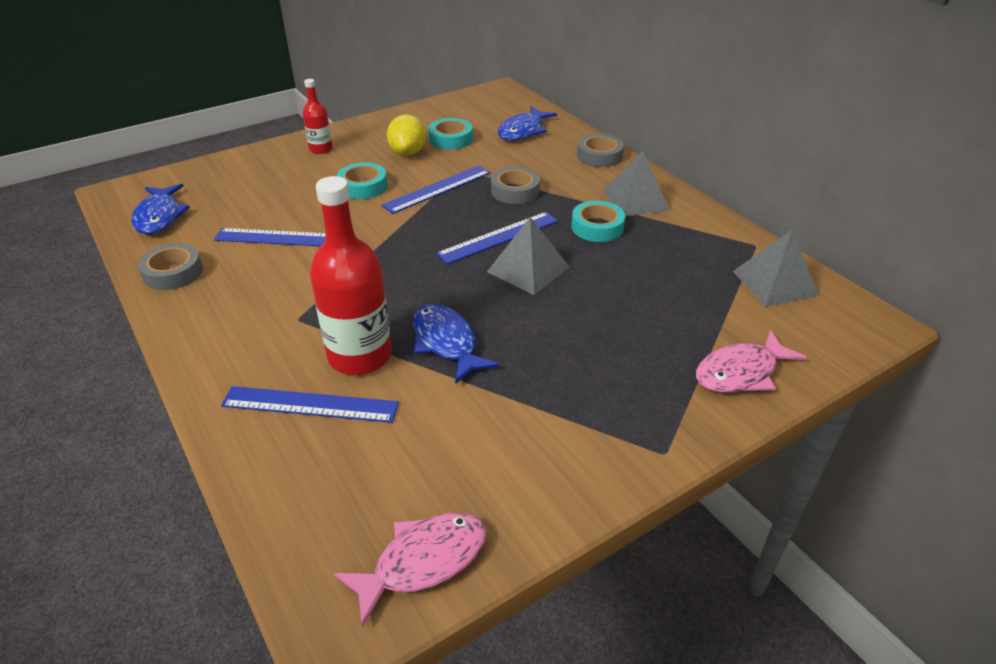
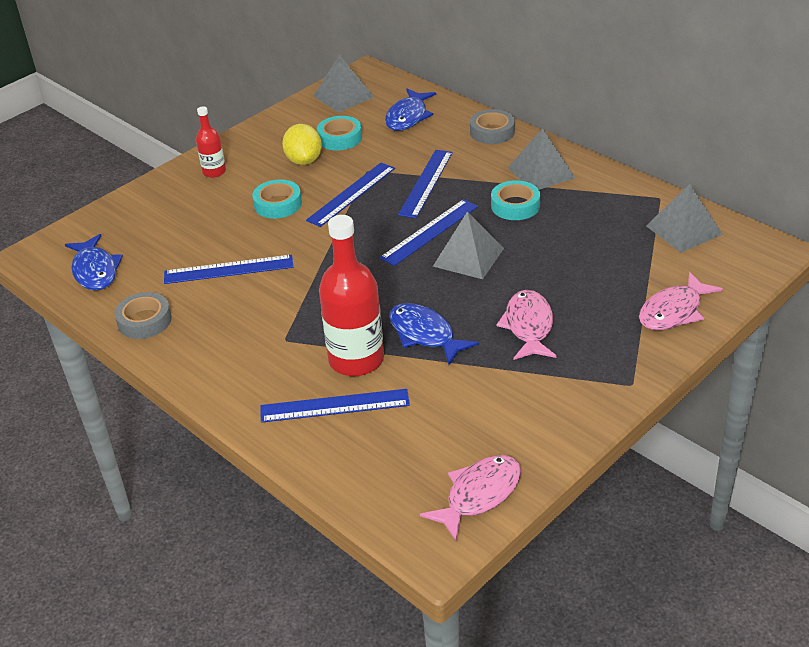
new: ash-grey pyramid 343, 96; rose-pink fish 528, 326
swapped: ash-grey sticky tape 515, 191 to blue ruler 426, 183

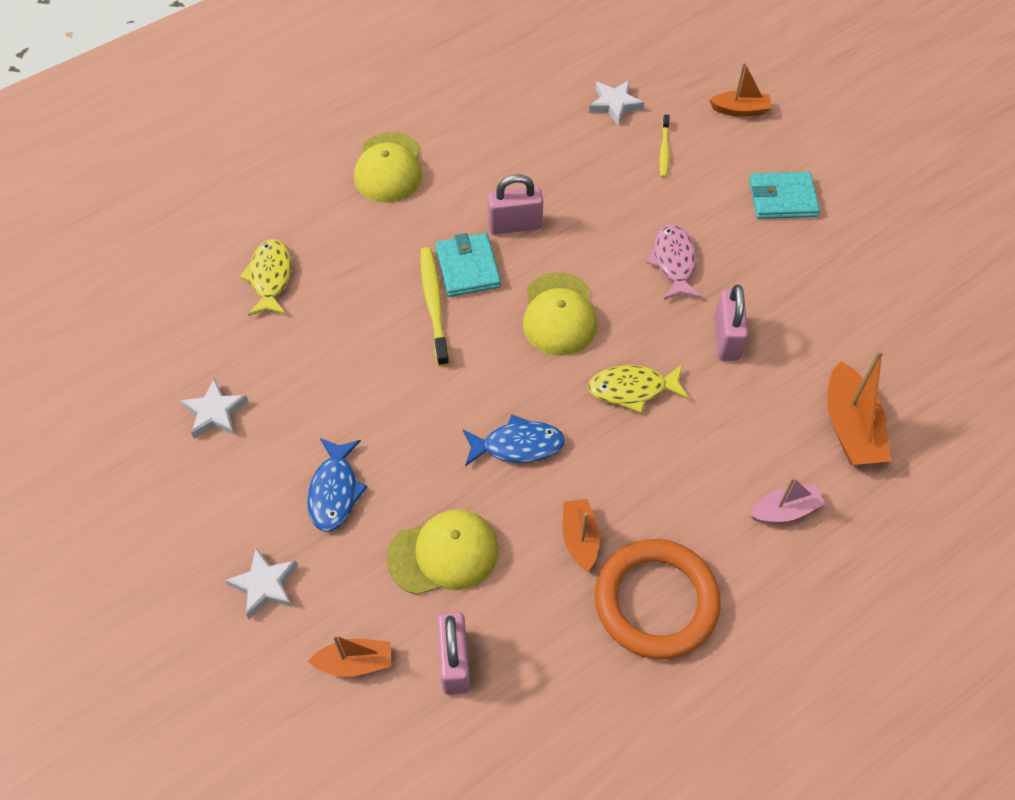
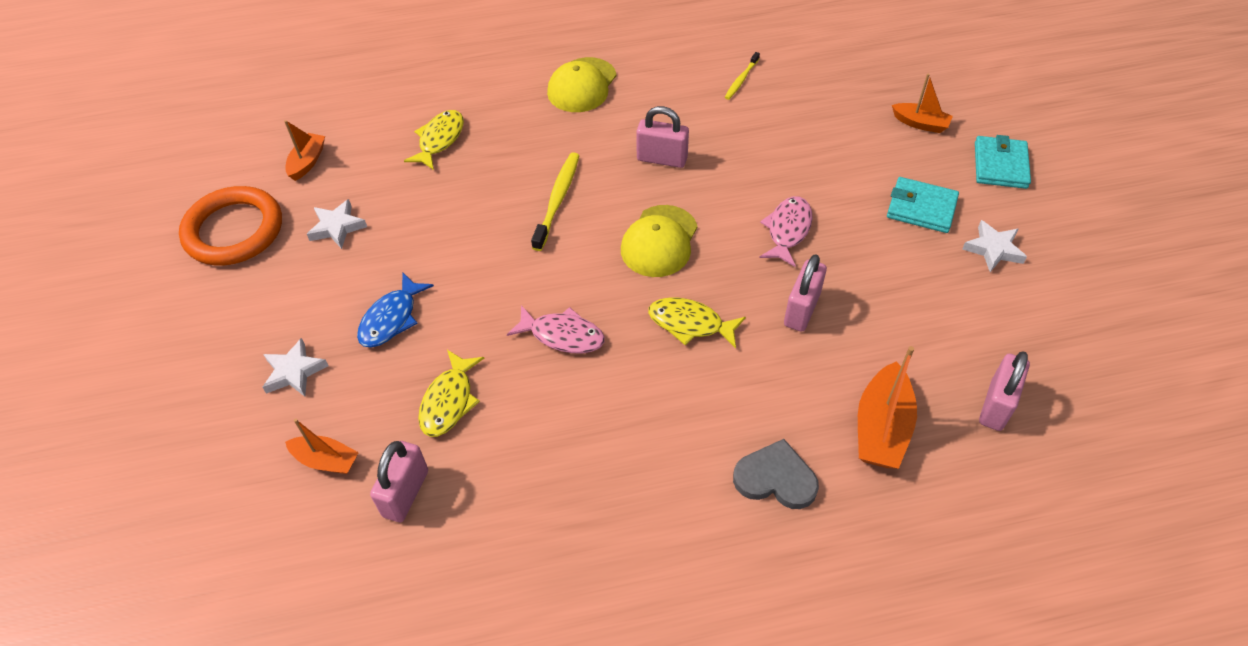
new: rose-pink lock 996, 405
shifted: bright orange torus 656, 601 to 234, 230; bright orange boat 580, 538 to 307, 162; bright yellow tooth brush 664, 150 to 741, 80; snow-white star 614, 105 to 993, 249; aqua wallet 467, 268 to 1000, 165
swapped: bright yellow peaked cap 444, 554 to bright yellow fish 449, 401; rose-pink boat 784, 510 to ash-grey heart 775, 478
repainted: blue fish 518, 445 to rose-pink fish 562, 335

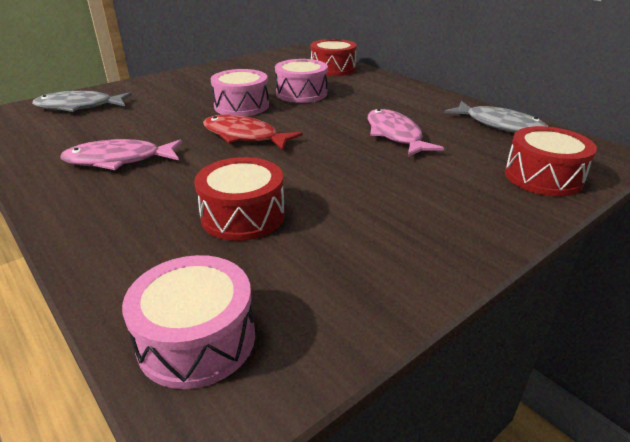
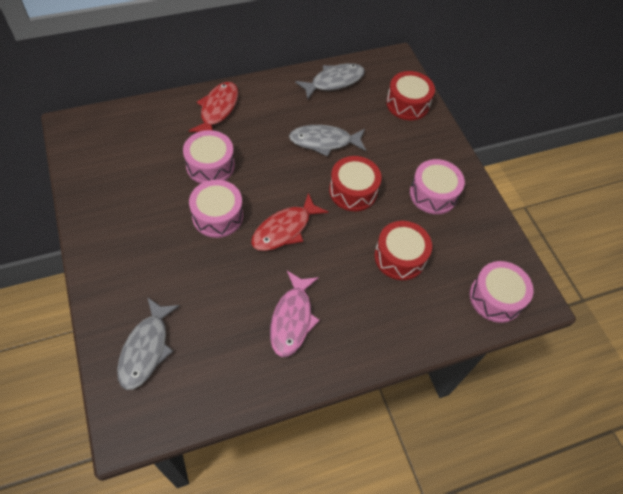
new: crimson fish 218, 109; rose-pink drum 433, 194
shifted: crimson drum 333, 69 to 353, 191
repainted: rose-pink fish 395, 135 to ash-grey fish 324, 141

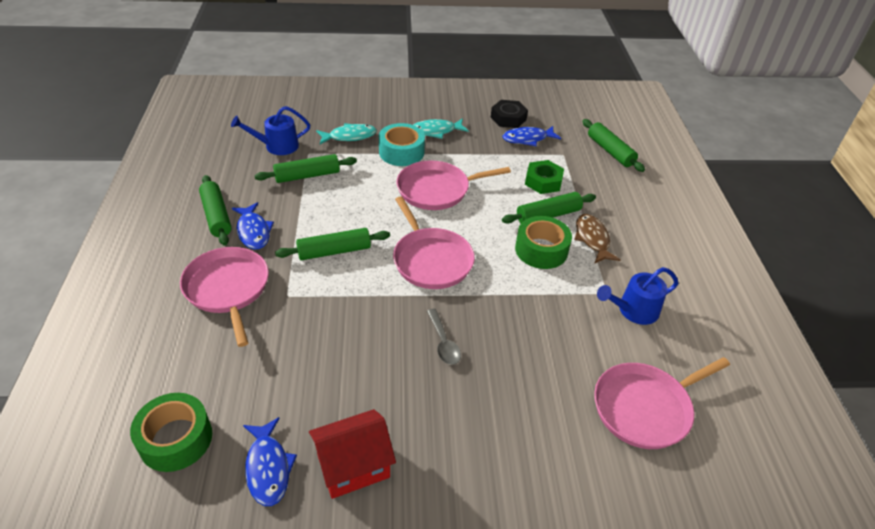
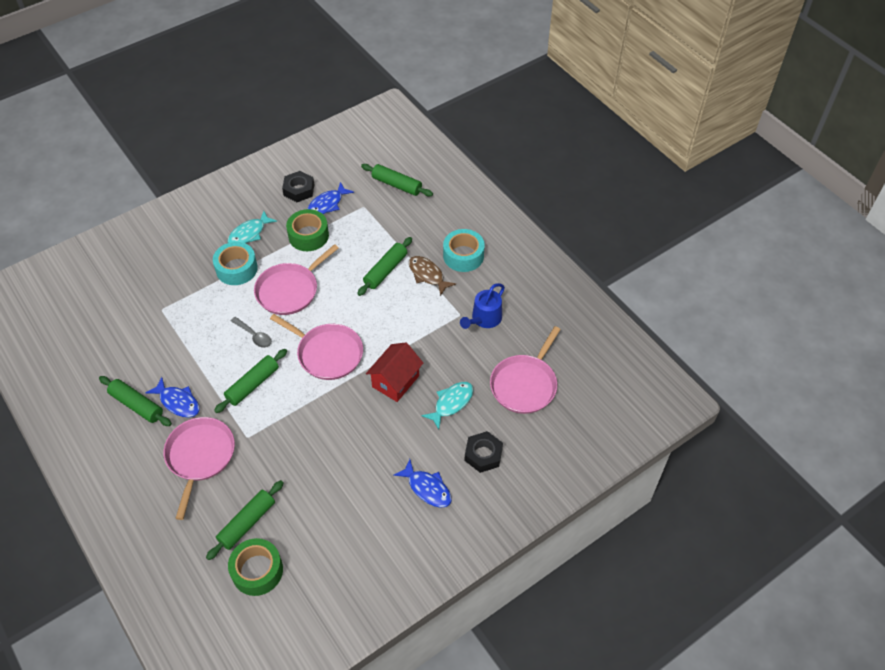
gone: blue watering can 277, 146; emerald hex nut 543, 181
new: aqua sticky tape 463, 256; jet-black hex nut 483, 454
shifted: emerald pastry roller 307, 175 to 247, 523; ash-grey teaspoon 443, 343 to 254, 336; emerald sticky tape 541, 250 to 308, 235; crimson toy house 353, 466 to 395, 381; blue fish 268, 468 to 427, 488; aqua fish 349, 136 to 451, 403
rotated: rose-pink frying pan 228, 289 = 200, 456 60 degrees clockwise

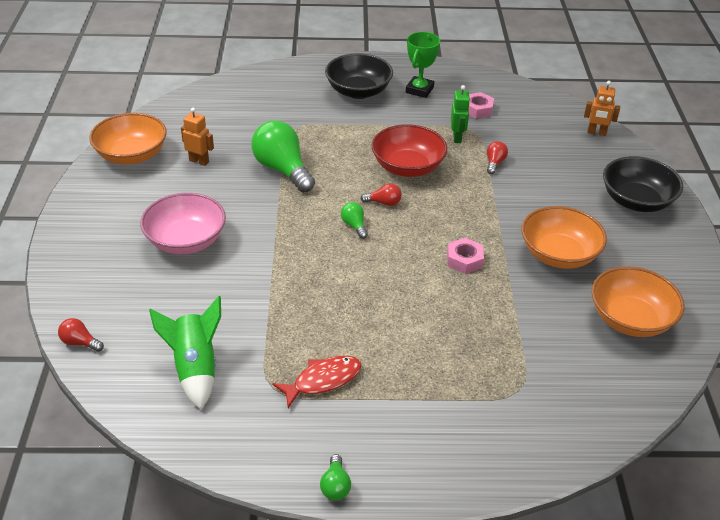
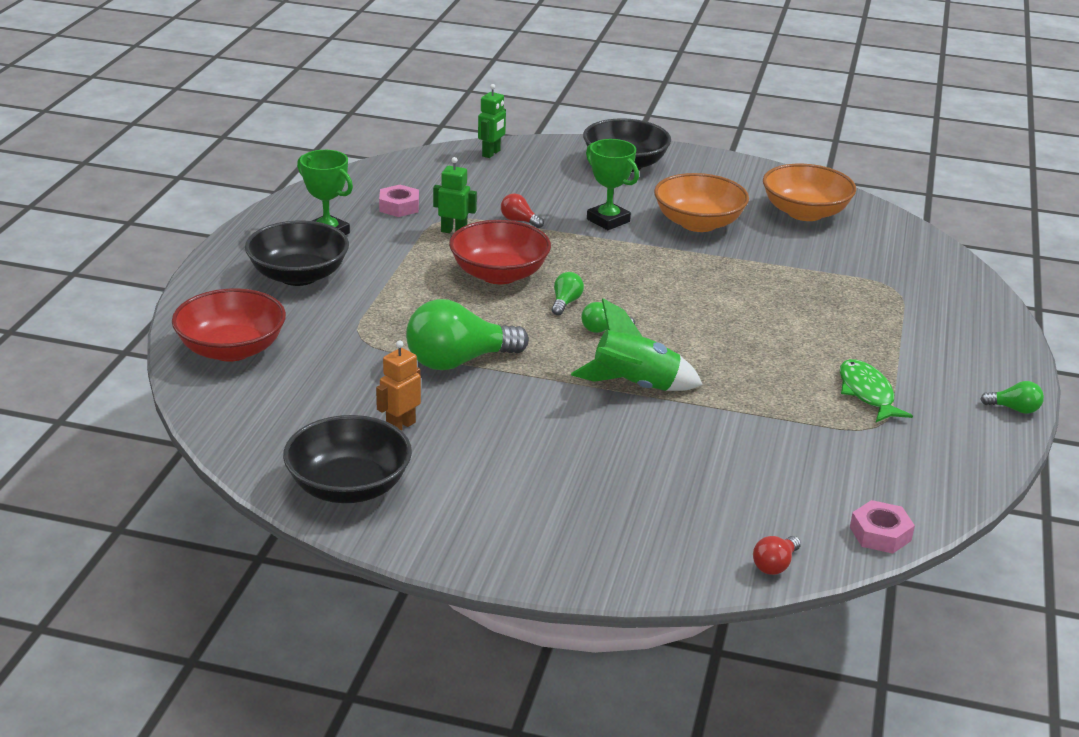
gone: rose-pink deep dish 186, 241
new: crimson deep dish 231, 349; emerald award cup 608, 220
shifted: emerald toy rocket 195, 368 to 634, 386; rose-pink hex nut 464, 260 to 880, 534
repainted: bright orange deep dish 132, 155 to jet-black deep dish 349, 487; bright orange toy robot 596, 133 to emerald toy robot 491, 153; crimson lightbulb 384, 203 to emerald lightbulb 565, 303; crimson fish 323, 380 to emerald fish 867, 393

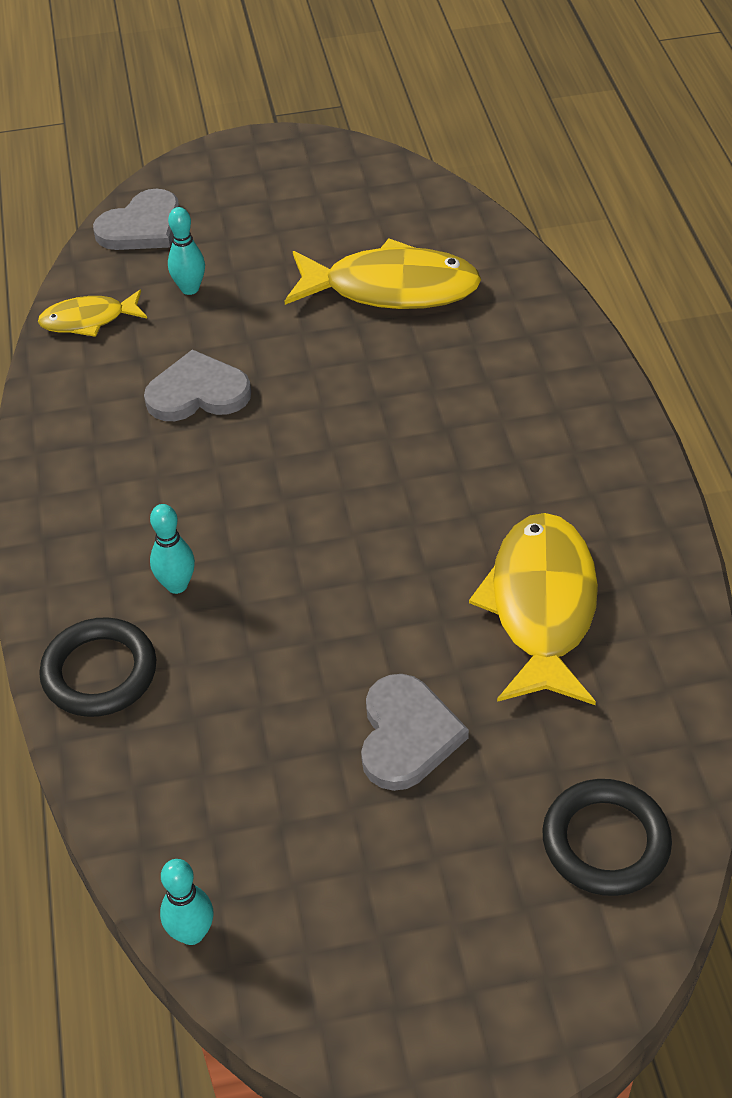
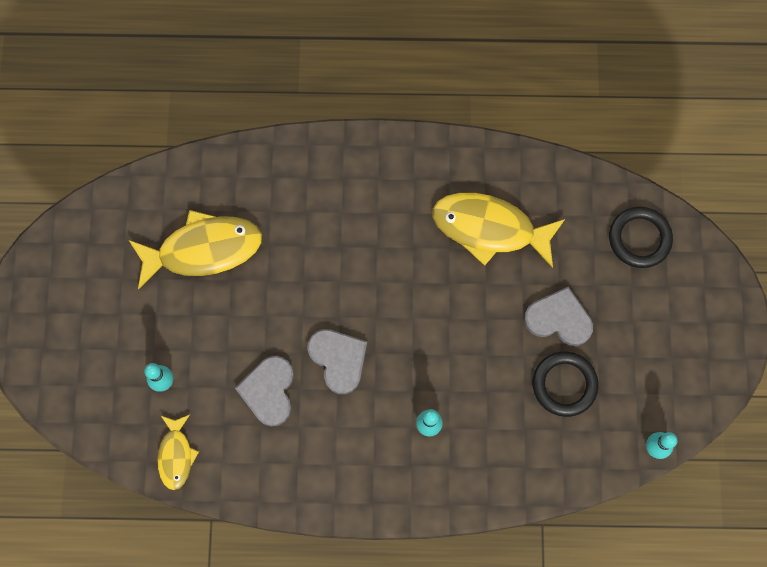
shifted: ash-grey heart 142, 227 to 338, 359; jet-black torus 99, 672 to 564, 385
rotated: bright yellow fish 392, 288 = 203, 249 60 degrees clockwise

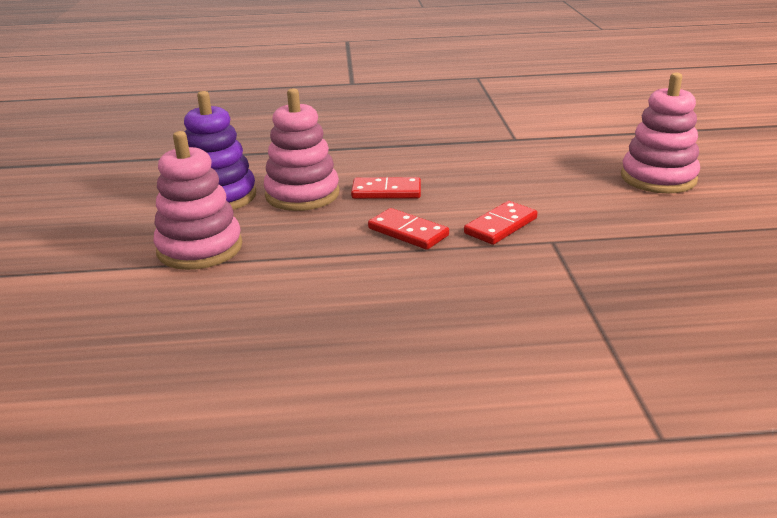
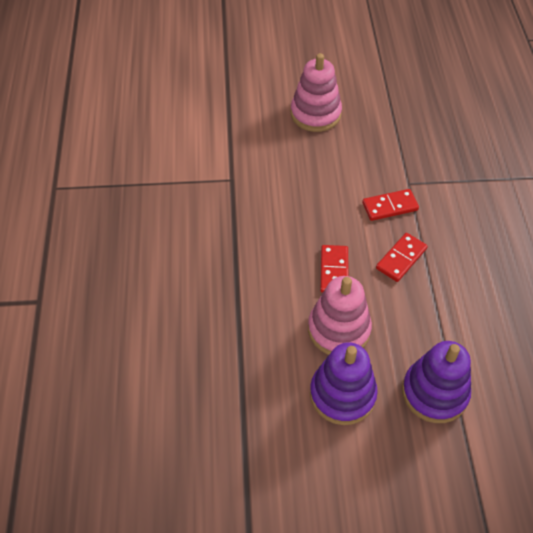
repainted: rose-pink stacking rings 200, 248 to violet stacking rings 434, 393
rotated: crimson domino piece 501, 226 = 390, 206 60 degrees counterclockwise

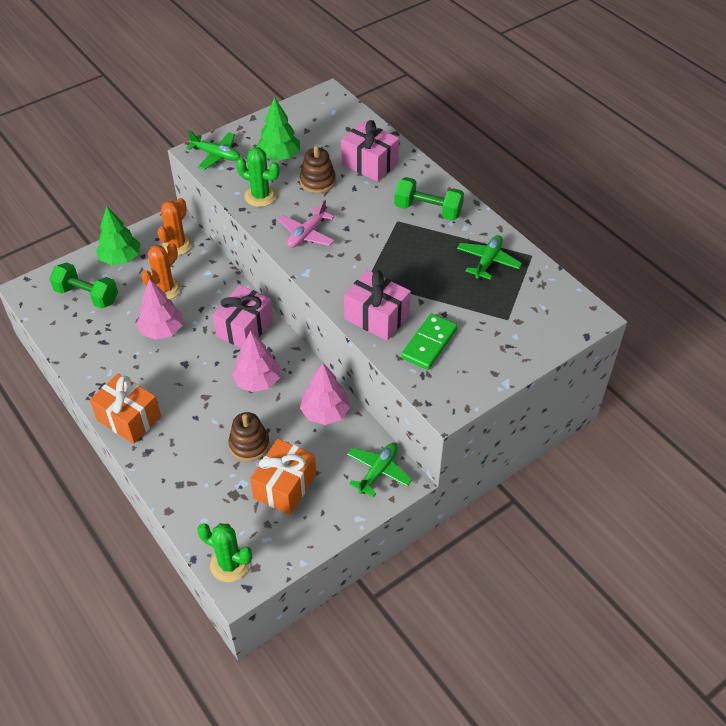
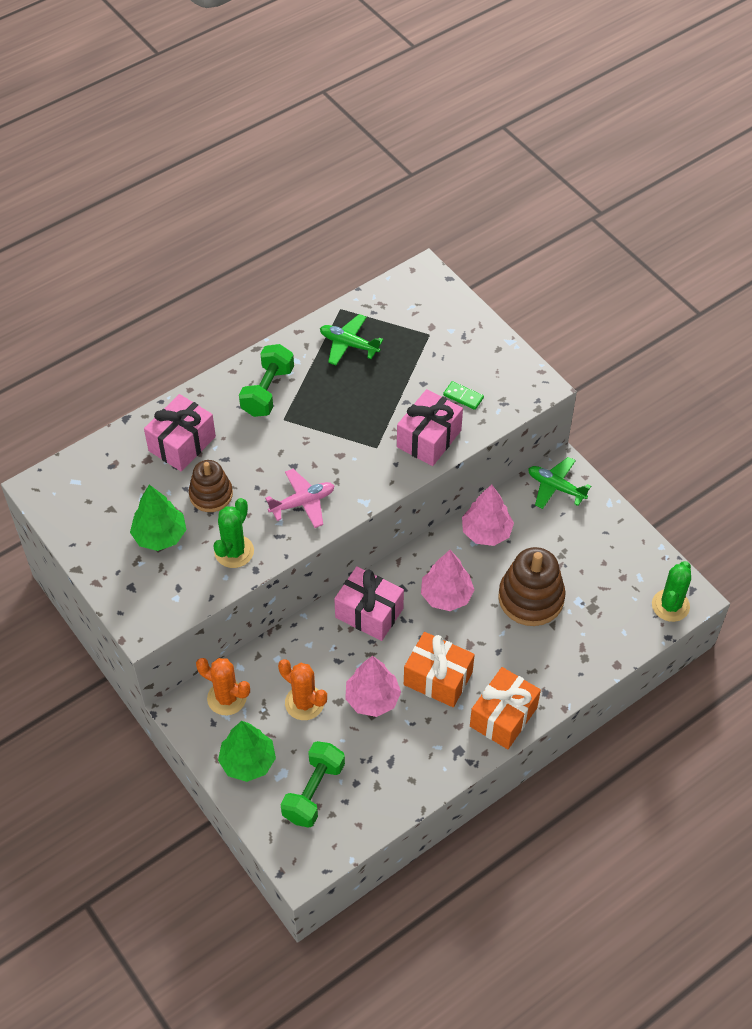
gone: emerald aeroplane 216, 155
shifted: bright orange gift 285, 486 to 438, 678
rotated: rose-pink aeroplane 307, 234 = 302, 503 60 degrees counterclockwise
scaled: emerald domino piece 429, 343 = 463, 397 x0.58; dark brown stacking rings 249, 444 = 531, 598 x1.55

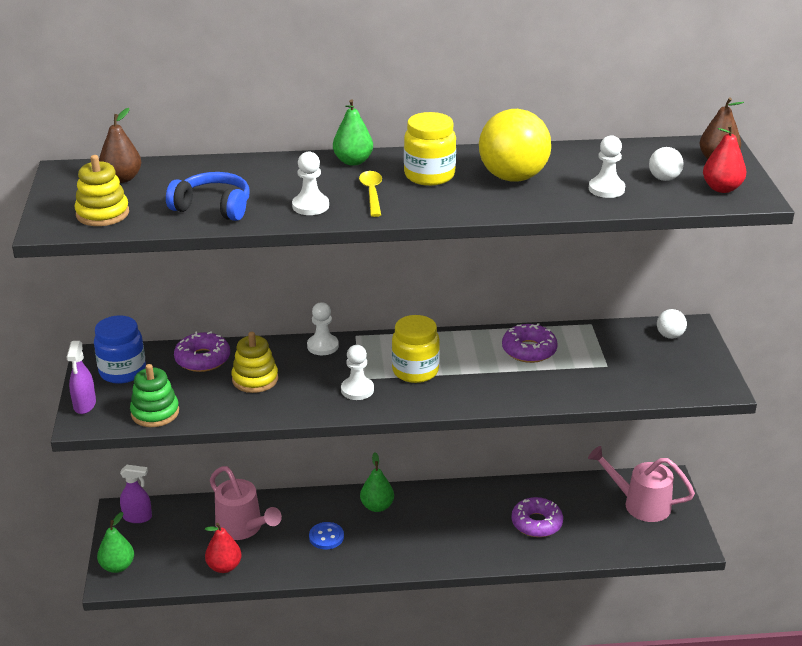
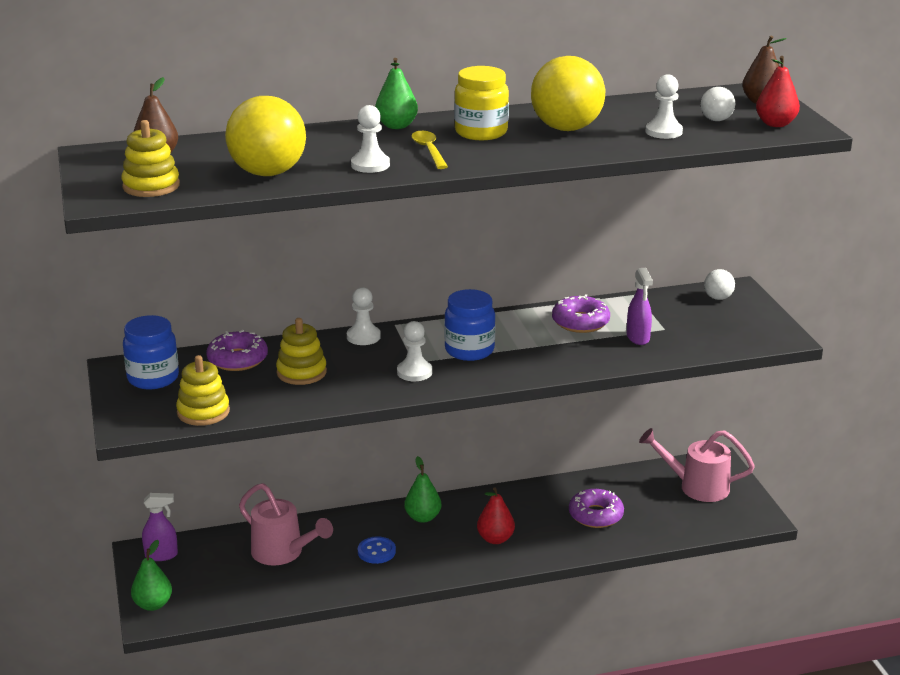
shifted: crimson pear 224, 567 to 495, 539; violet spray bottle 84, 405 to 638, 338
swapped: blue headphones 213, 207 to bright yellow ball 268, 173
repainted: emerald stacking rings 155, 413 to bright yellow stacking rings 203, 412; bright yellow preserve jar 415, 371 to blue preserve jar 469, 350

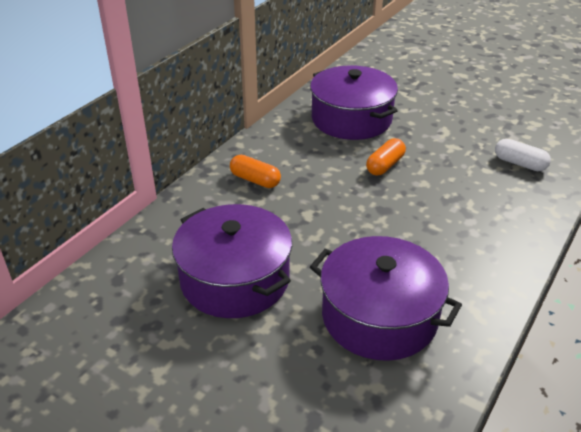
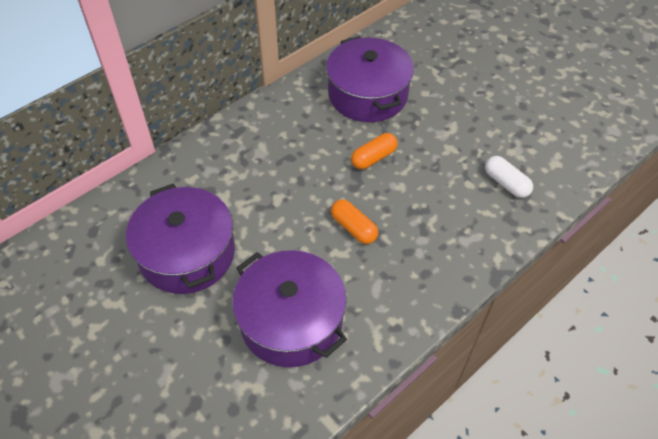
shifted: bright orange pill shape 255, 180 to 353, 228

